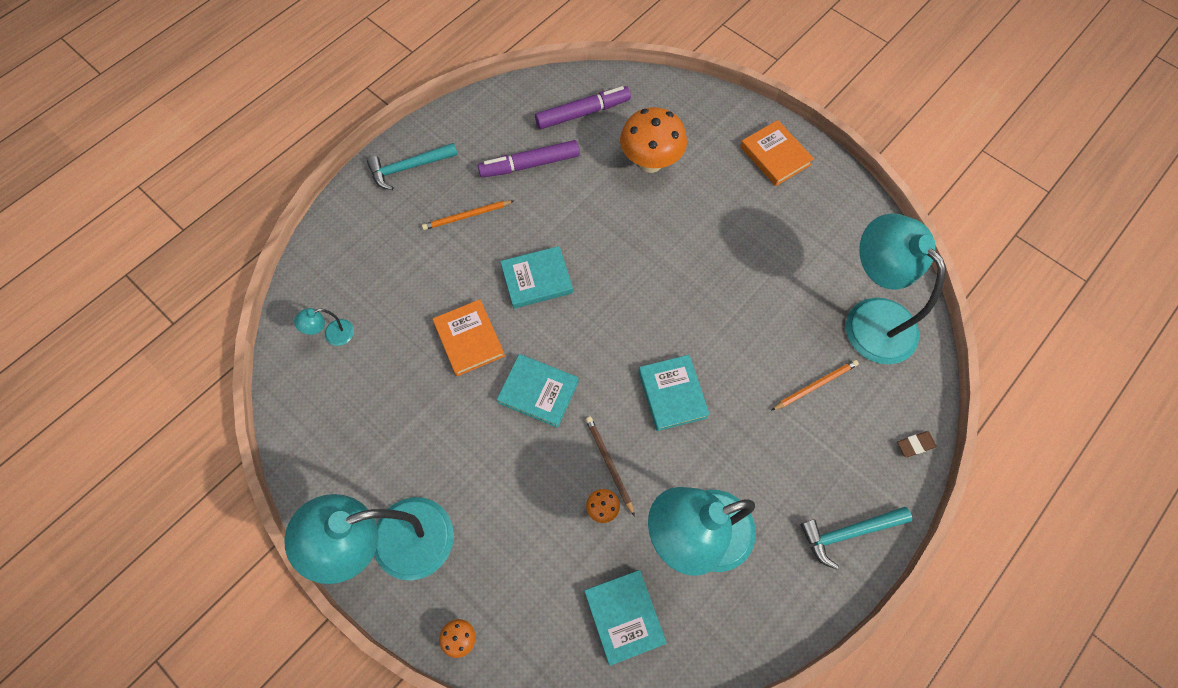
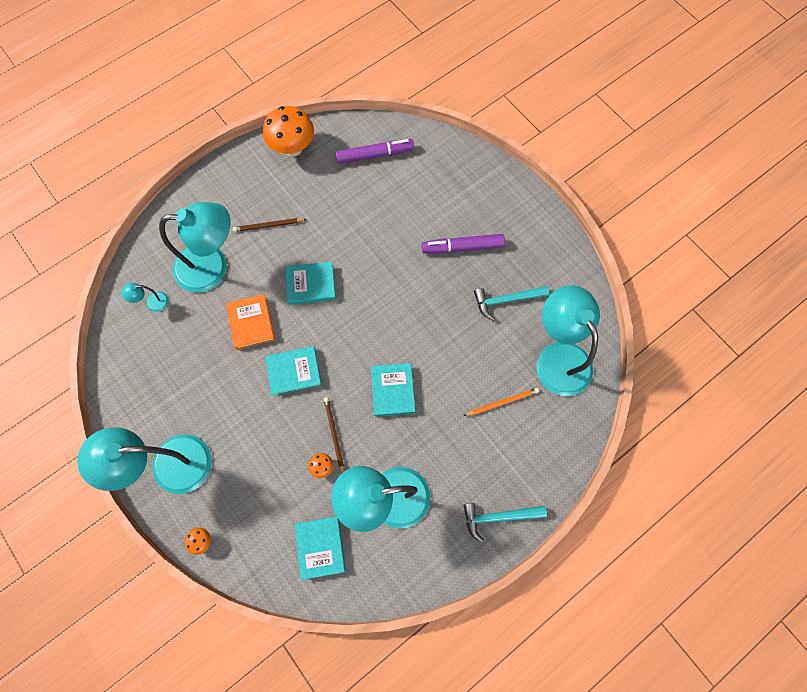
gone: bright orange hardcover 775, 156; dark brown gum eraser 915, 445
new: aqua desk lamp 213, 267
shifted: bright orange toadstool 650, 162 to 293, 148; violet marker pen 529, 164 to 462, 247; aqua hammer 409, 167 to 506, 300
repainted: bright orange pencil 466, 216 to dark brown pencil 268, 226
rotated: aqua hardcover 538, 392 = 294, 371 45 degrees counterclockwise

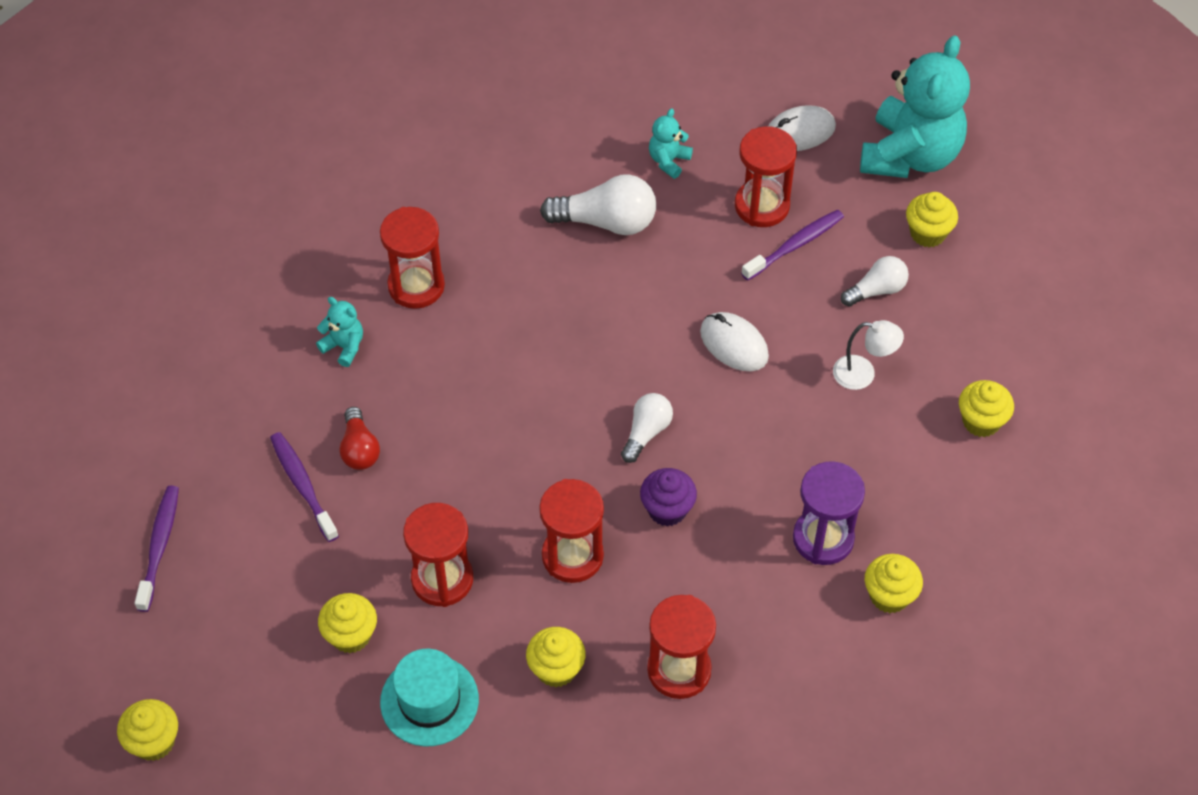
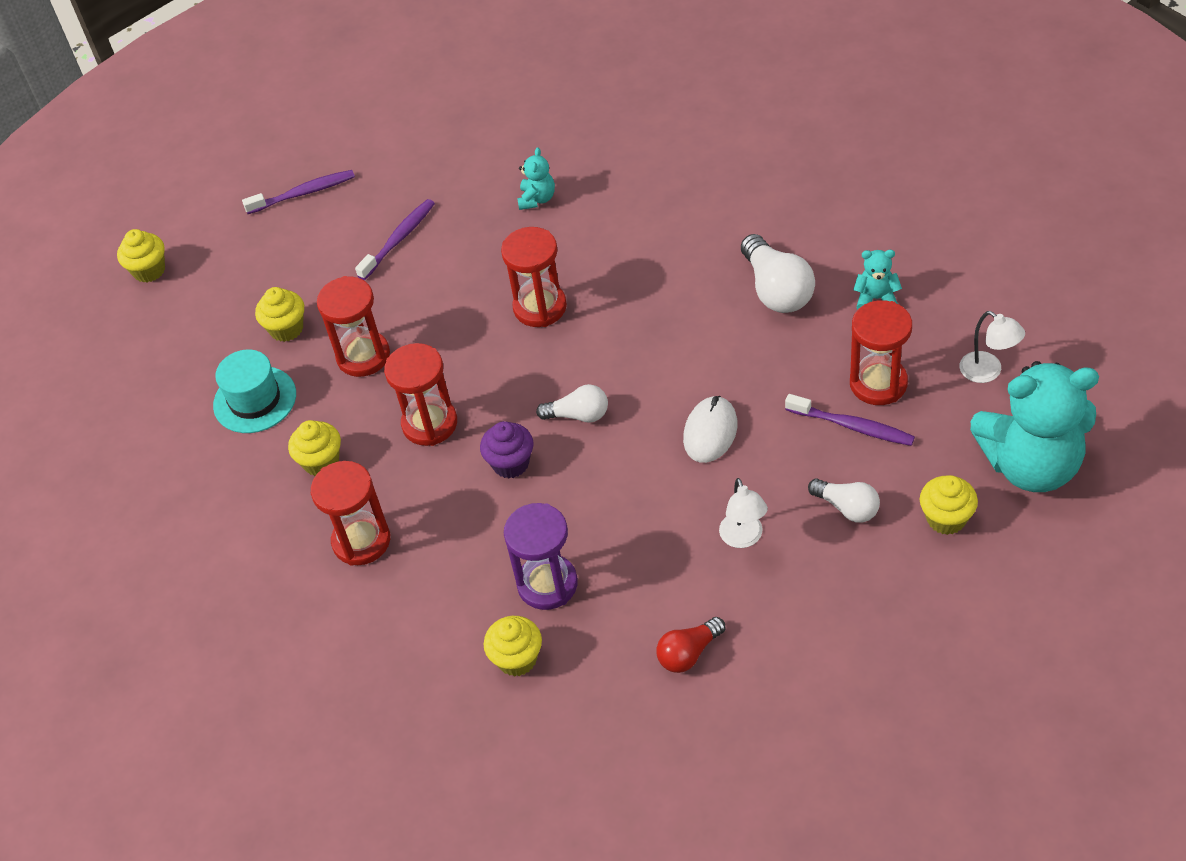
gone: bright yellow cupcake 981, 421
shifted: crimson sandglass 416, 286 to 540, 307; crimson lightbulb 359, 449 to 689, 653
swapped: snow-white mouse 800, 132 to snow-white desk lamp 988, 372

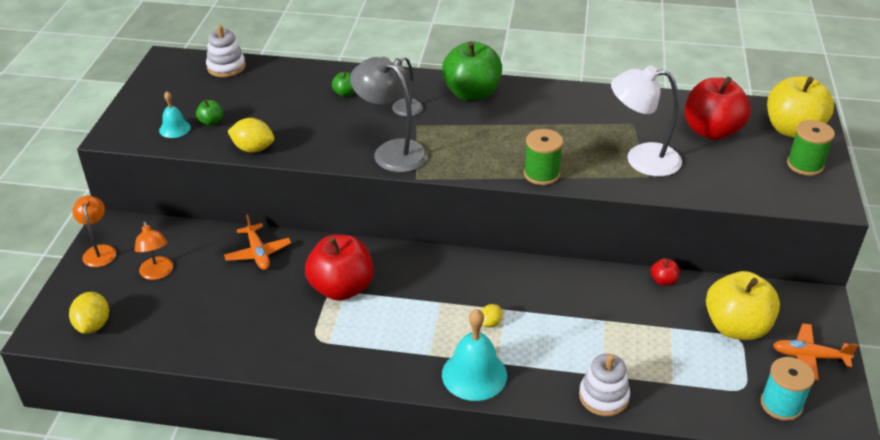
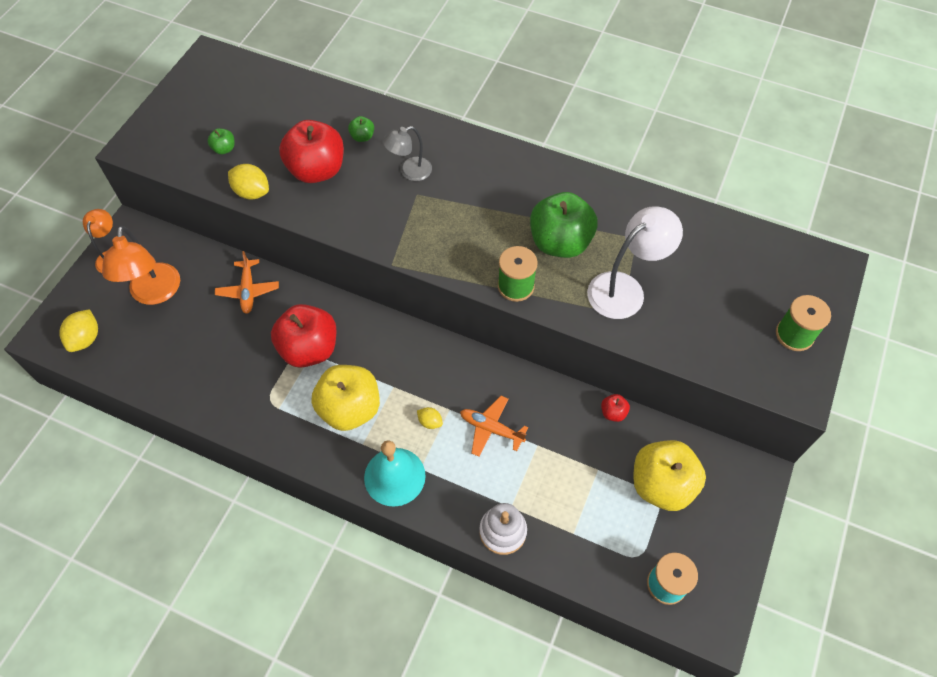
gone: aqua school bell 175, 128; snow-white stacking rings 226, 67; ash-grey desk lamp 391, 151
shifted: crimson apple fruit 711, 131 to 317, 170; bright yellow apple fruit 792, 129 to 350, 409; bright orange aeroplane 809, 356 to 491, 429; emerald apple fruit 471, 93 to 560, 242
rotated: bright yellow citrus fruit 490, 323 = 430, 422 75 degrees clockwise; snow-white desk lamp 641, 159 = 625, 289 120 degrees clockwise
scaled: bright orange desk lamp 158, 273 = 155, 293 x1.63

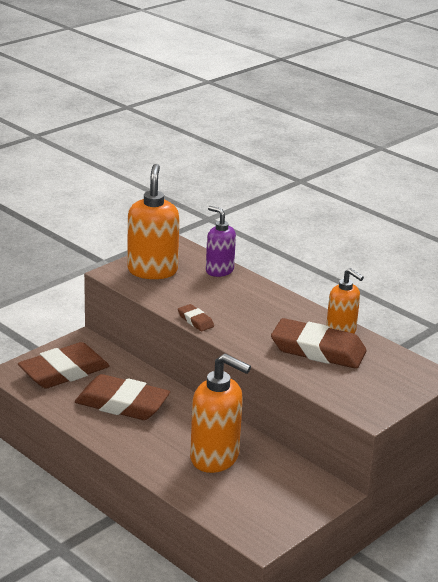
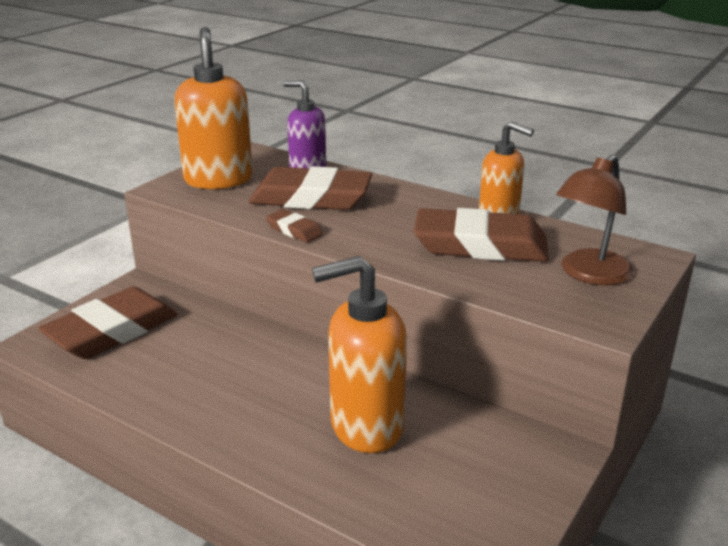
new: dark brown desk lamp 589, 274
shifted: dark brown gum eraser 122, 404 to 311, 198
rotated: bright orange soap dispenser 215, 458 = 365, 426 150 degrees clockwise

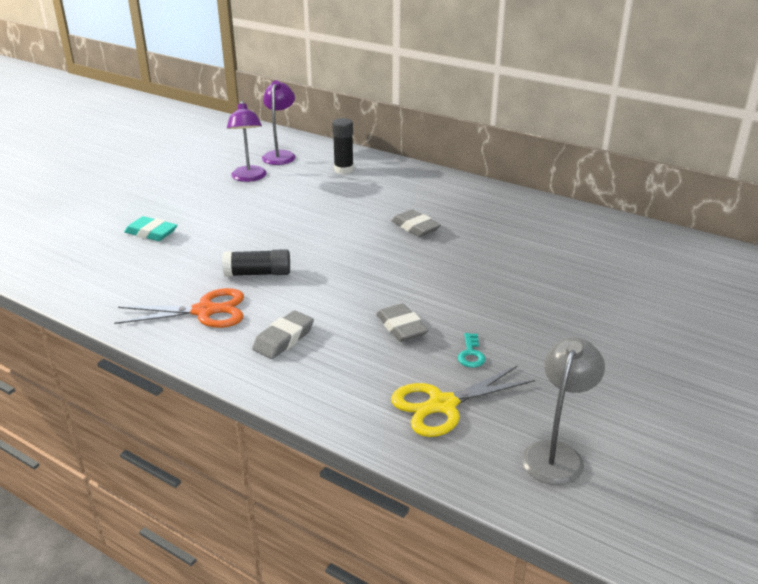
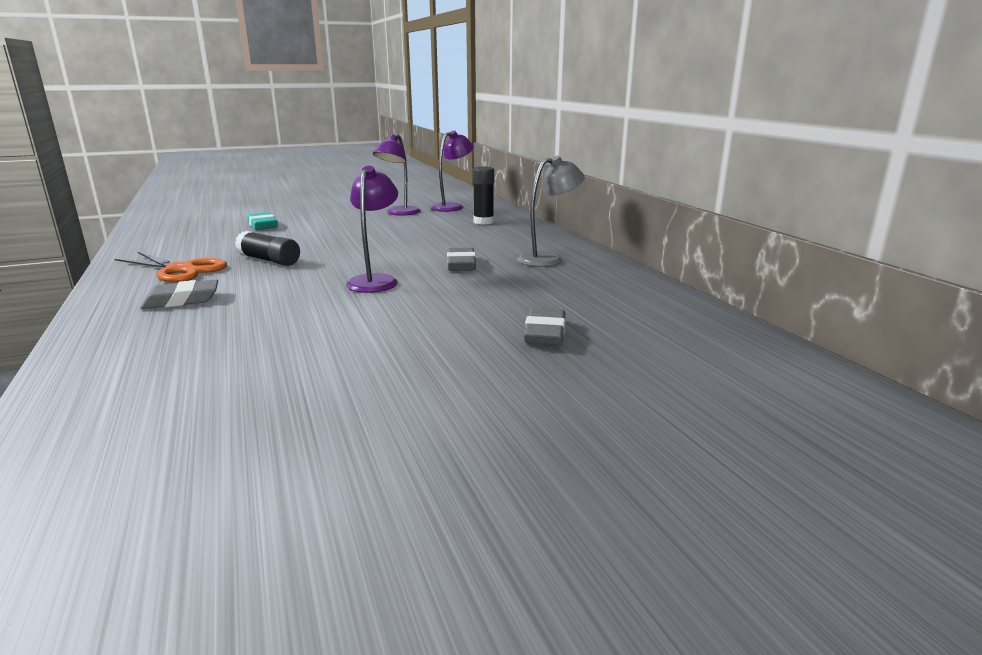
gone: bright yellow scissors 443, 405; aqua key 471, 354
new: violet desk lamp 375, 281
shifted: ash-grey desk lamp 556, 454 to 548, 259; ash-grey gum eraser 401, 327 to 545, 333

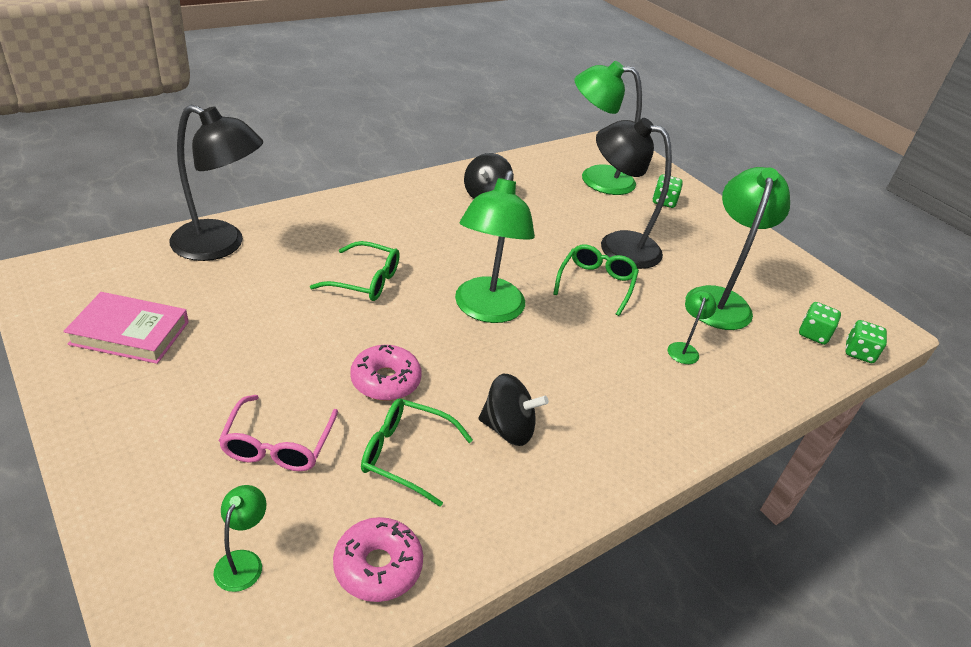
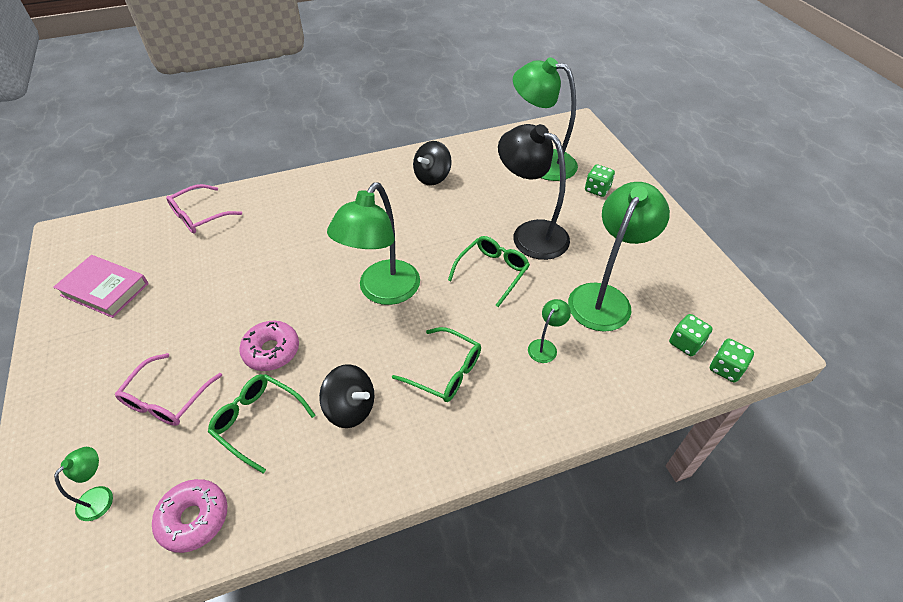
shifted: emerald glasses 365, 281 to 445, 372
swapped: jet-black desk lamp 220, 245 to rose-pink glasses 199, 216

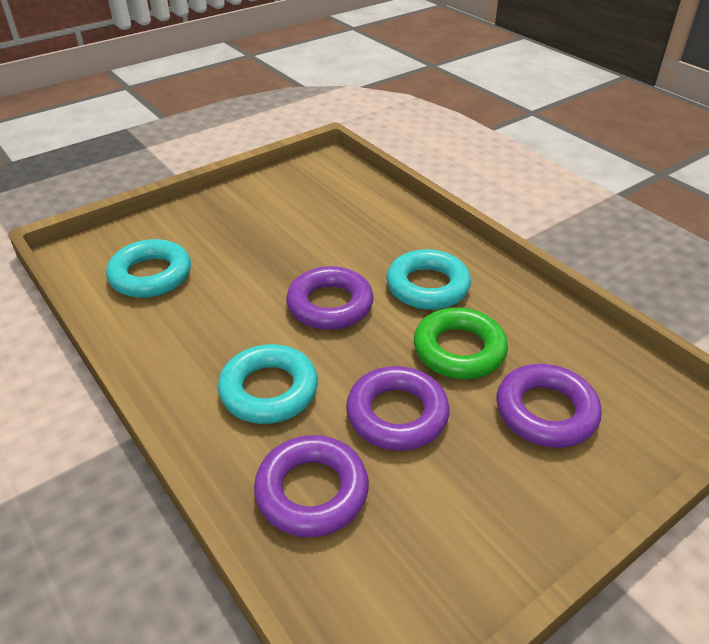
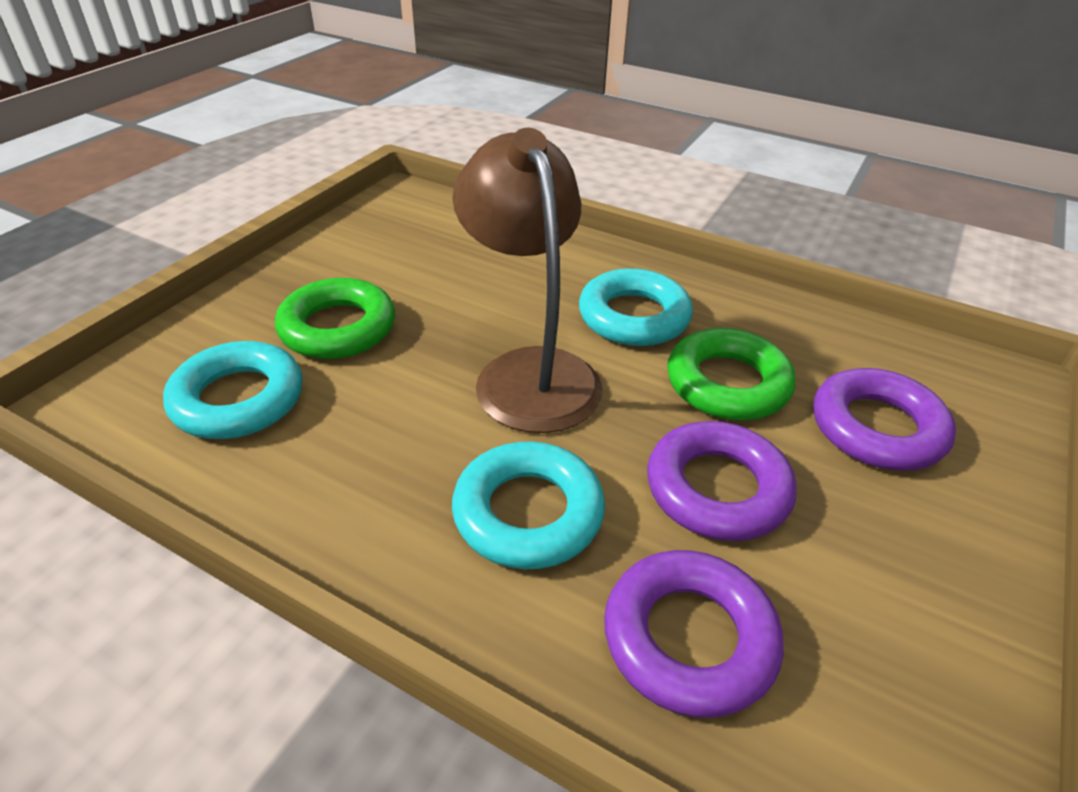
new: emerald torus 338, 328
swapped: violet torus 330, 305 to dark brown desk lamp 529, 371

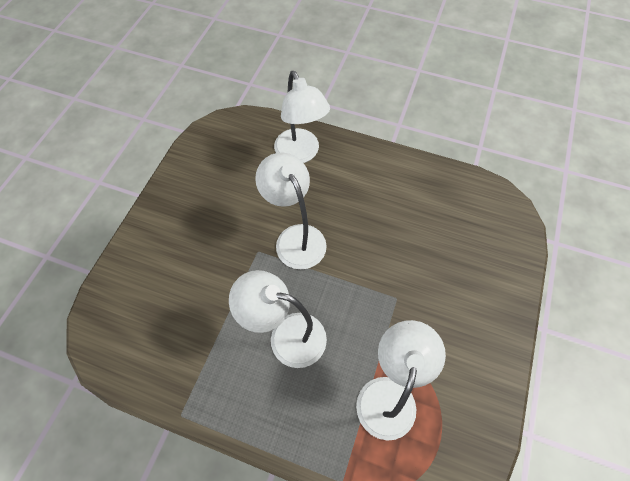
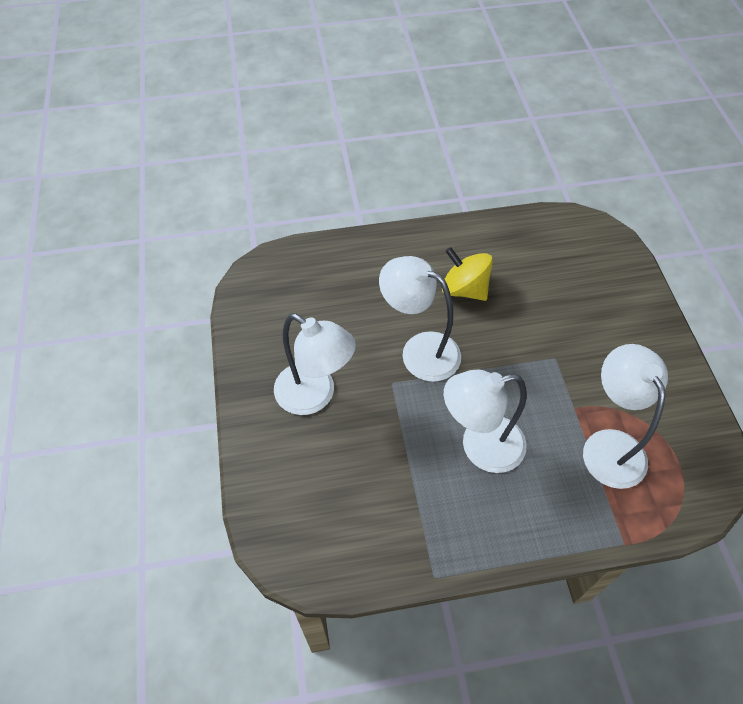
new: bright yellow toy top 464, 289
shifted: snow-white desk lamp 300, 154 to 315, 396

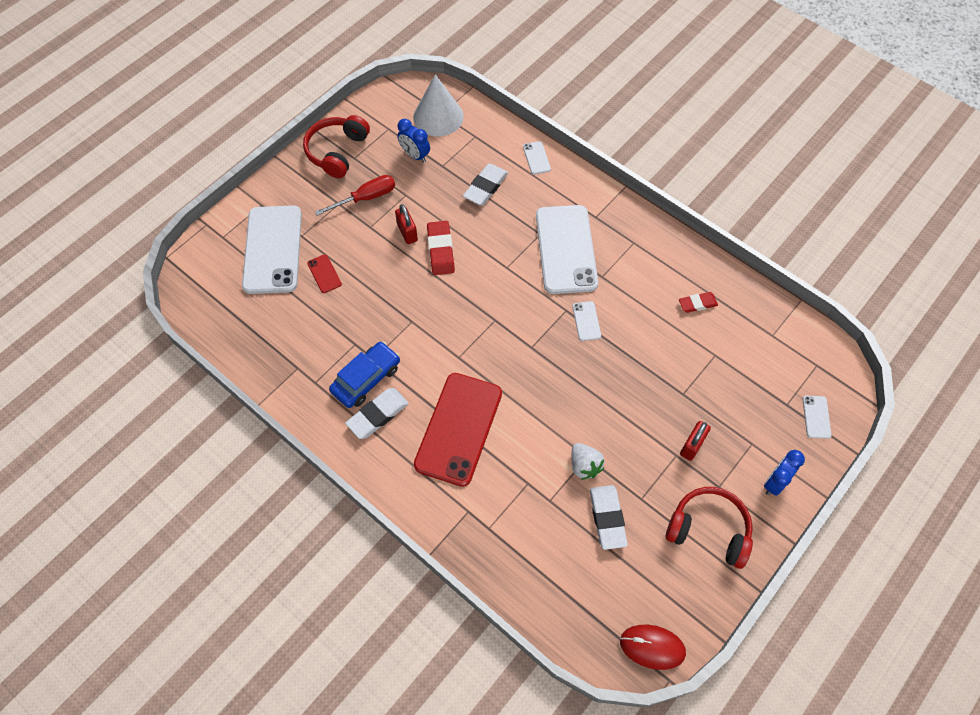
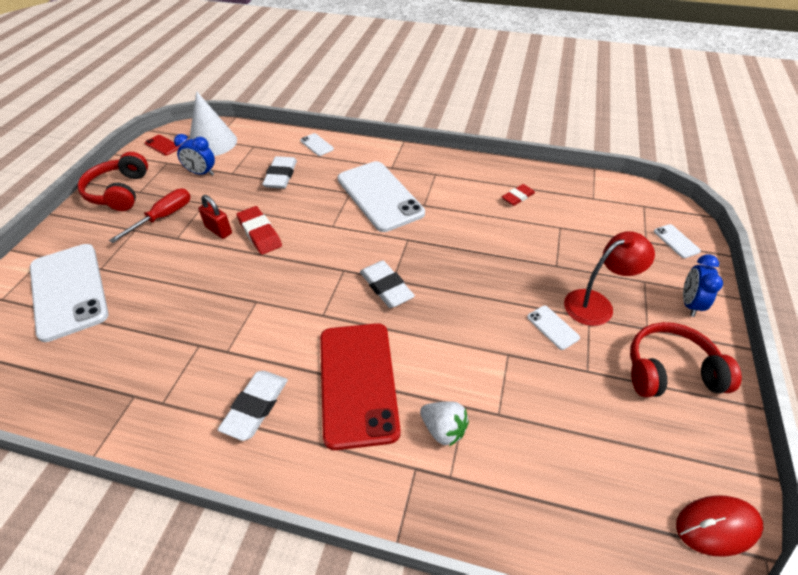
gone: blue automobile 366, 379
shifted: crimson smartphone 324, 274 to 162, 145; snow-white gum eraser 607, 518 to 386, 287; snow-white strawberry 584, 466 to 443, 430; snow-white smartphone 586, 321 to 552, 327
swapped: crimson lock 692, 446 to crimson desk lamp 596, 304

